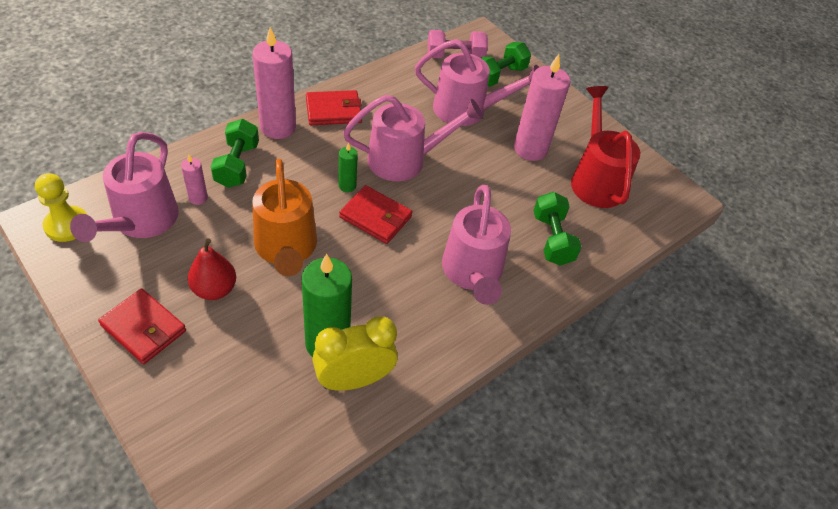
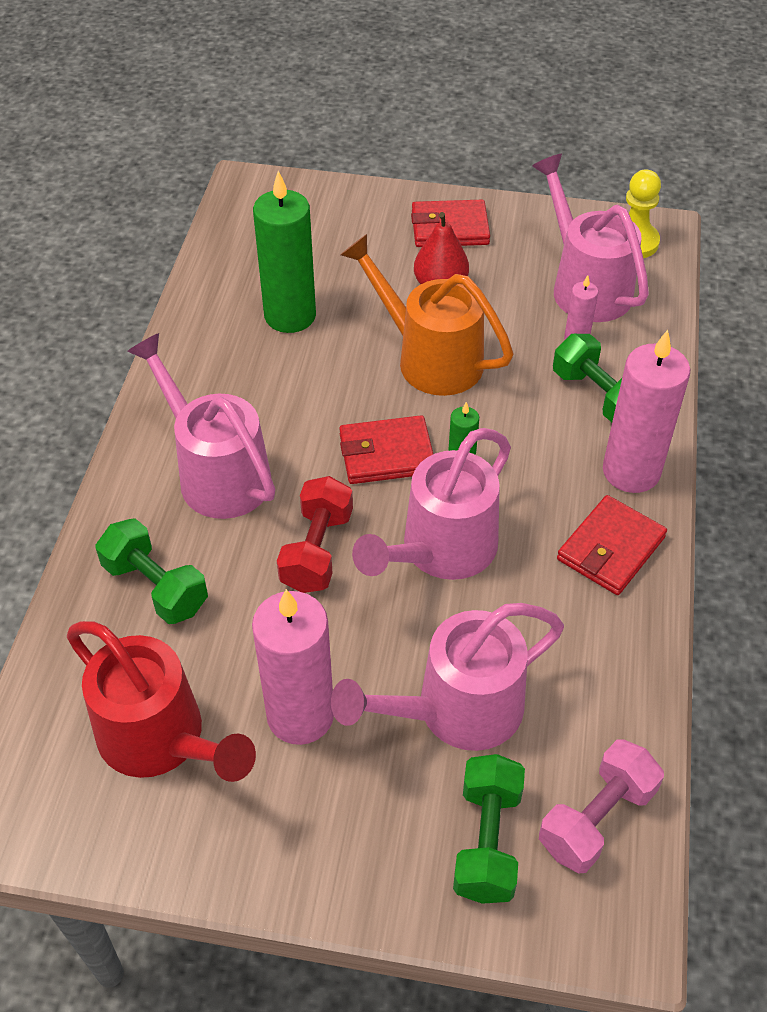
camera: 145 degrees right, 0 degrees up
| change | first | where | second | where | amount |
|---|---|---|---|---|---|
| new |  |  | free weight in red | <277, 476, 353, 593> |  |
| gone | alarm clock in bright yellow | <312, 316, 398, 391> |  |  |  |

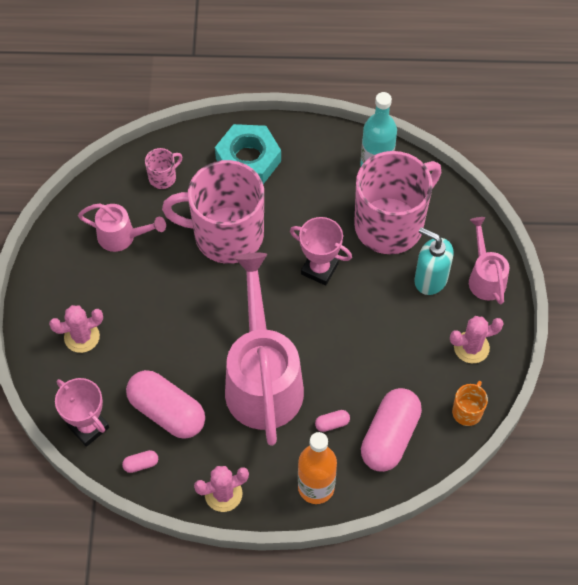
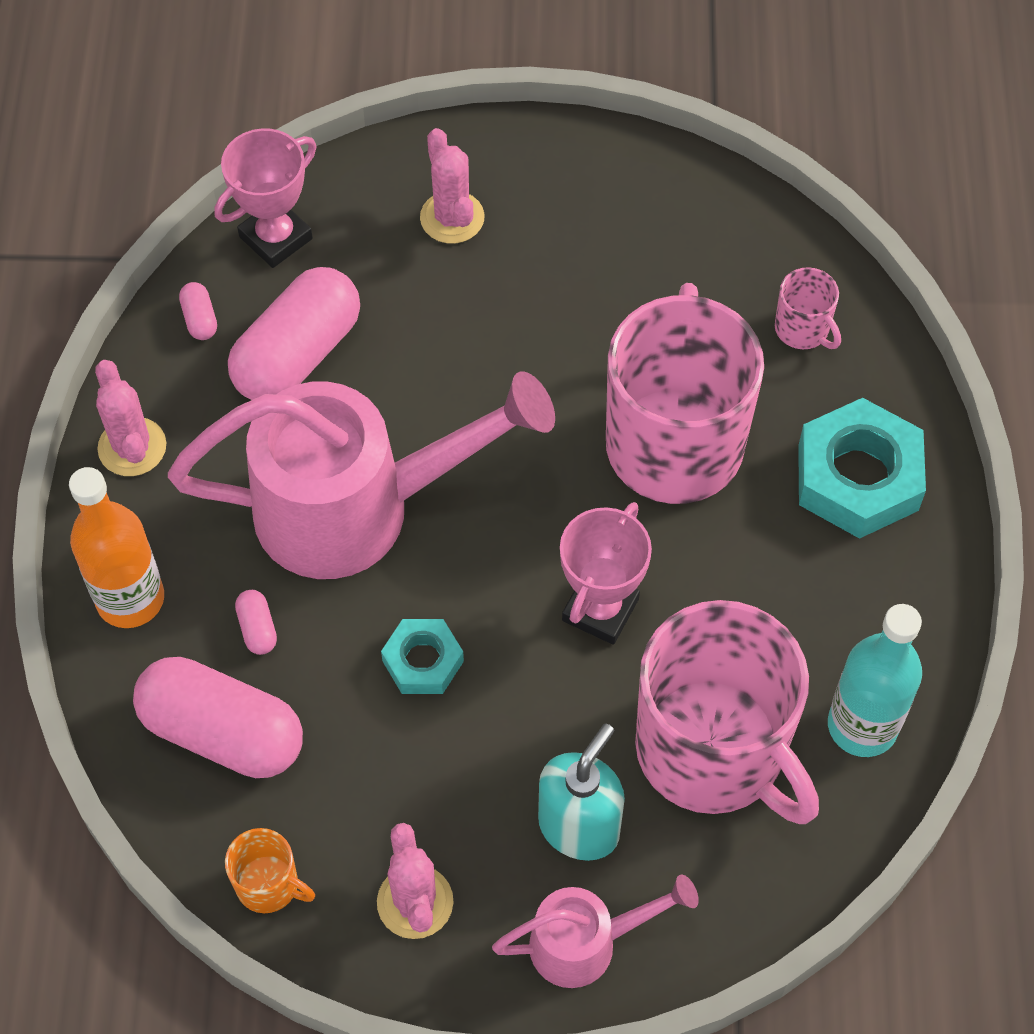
camera: 90 degrees right, 0 degrees up
| change | first | where | second | where | amount |
|---|---|---|---|---|---|
| new |  |  | hex nut in turquoise | <381, 619, 464, 694> |  |
| gone | sprinkling can in rosy | <78, 204, 166, 252> |  |  |  |

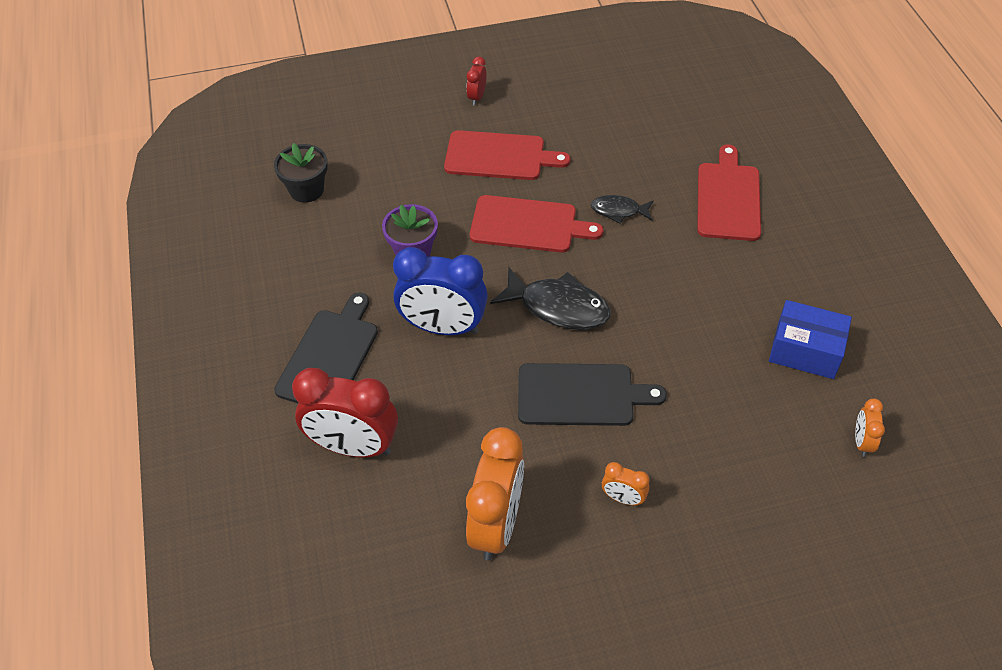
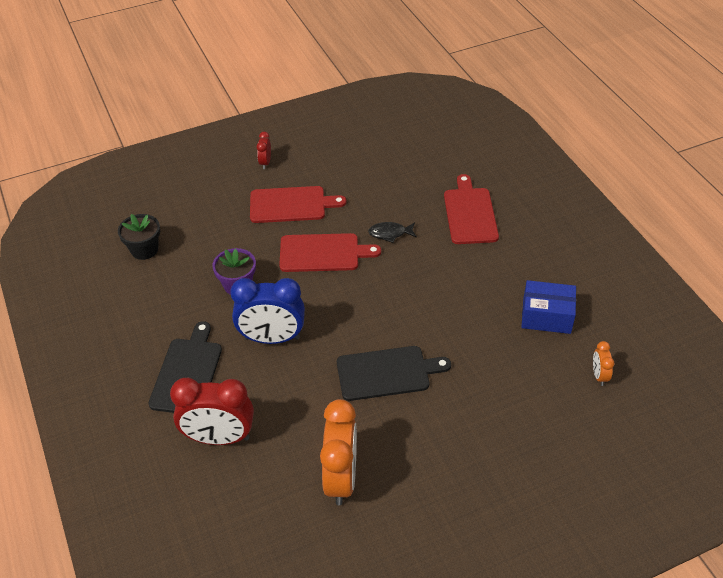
camera: 10 degrees left, 5 degrees down
| change | first | where | second | where | amount |
|---|---|---|---|---|---|
| gone | toy fish in ebony | <490, 267, 611, 330> |  |  |  |
| gone | alarm clock in bright orange | <602, 462, 650, 505> |  |  |  |

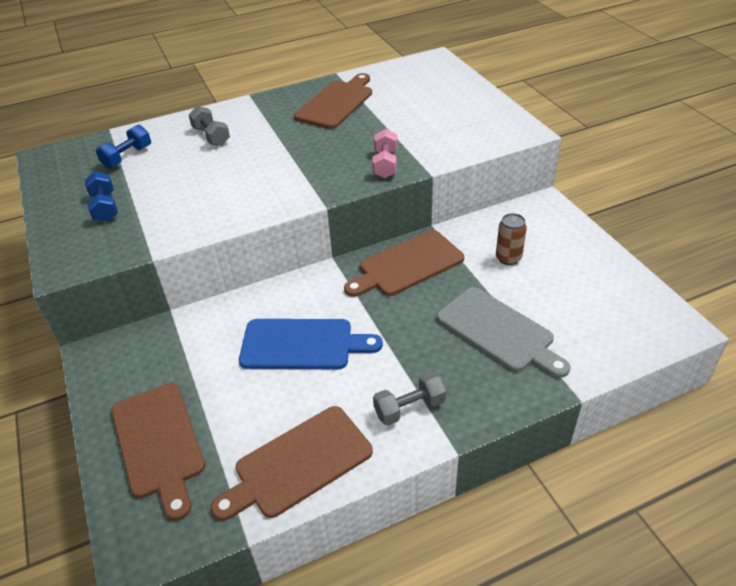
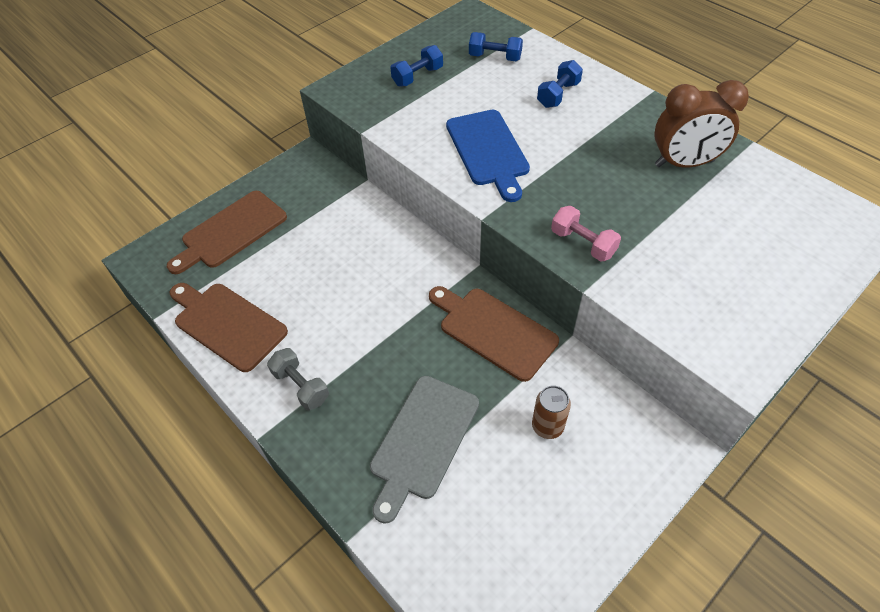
camera: 70 degrees right, 10 degrees up
| change | first | where | second | where | amount |
|---|---|---|---|---|---|
| shifted | chopping board in royal blue | <239, 319, 383, 369> |  | <446, 110, 530, 202> |  |
| repainted | free weight in grey | <189, 106, 230, 146> | free weight in royal blue | <537, 60, 583, 108> |  |
| rotated | free weight in rosy | <372, 129, 397, 178> |  | <551, 206, 621, 262> | 60 degrees clockwise |
| swapped | chopping board in russet | <294, 73, 372, 129> | alarm clock in russet | <654, 80, 749, 168> |  |

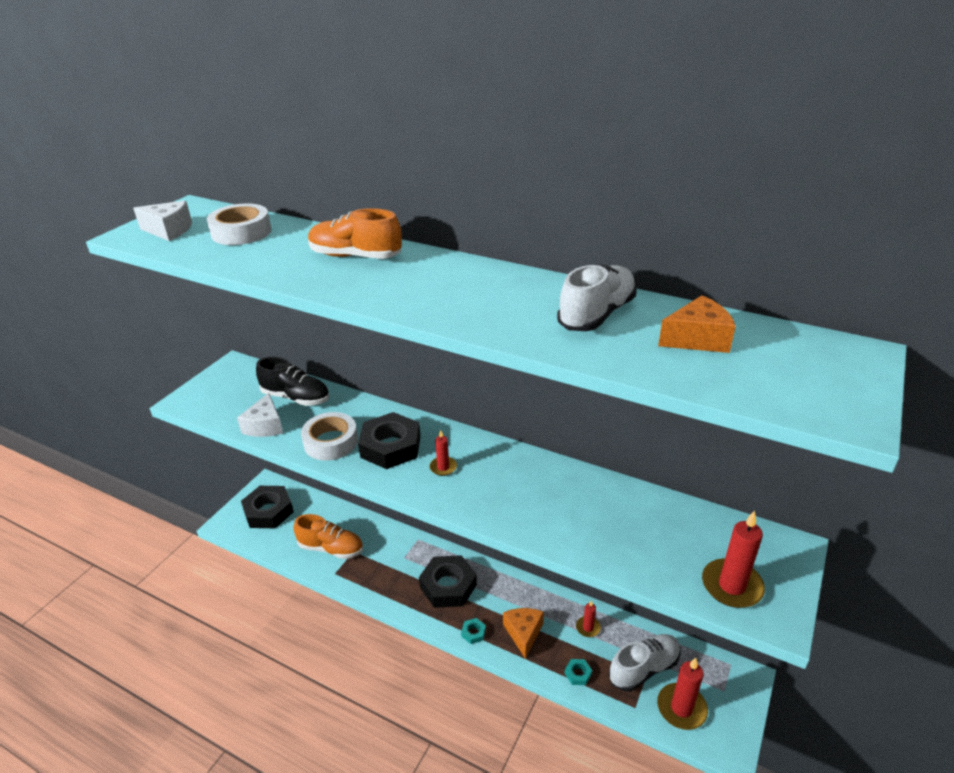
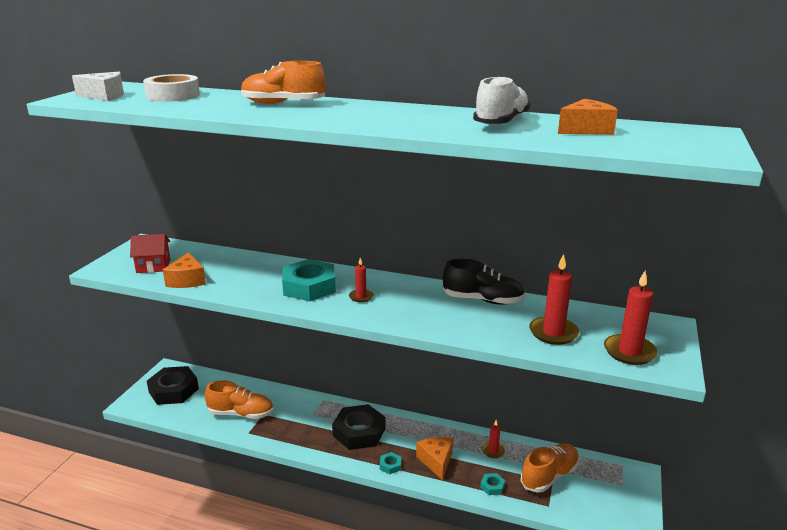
camera: 10 degrees left, 10 degrees down
| change | first | where | second | where | amount |
|---|---|---|---|---|---|
| new |  |  | toy house in red | <130, 234, 171, 273> |  |
| repainted | cheese wedge in snow-white | <237, 393, 283, 437> | cheese wedge in bright orange | <163, 252, 206, 288> |  |
| repainted | hex nut in ebony | <358, 412, 421, 469> | hex nut in turquoise | <282, 259, 336, 301> |  |
| shifted | lace-up shoe in ebony | <256, 357, 329, 406> |  | <443, 259, 525, 305> |  |
| repainted | lace-up shoe in snow-white | <609, 634, 681, 692> | lace-up shoe in bright orange | <520, 443, 579, 493> |  |
| shifted | candle in red | <657, 658, 708, 730> |  | <529, 254, 579, 345> |  |
| gone | tape in snow-white | <301, 412, 358, 460> |  |  |  |

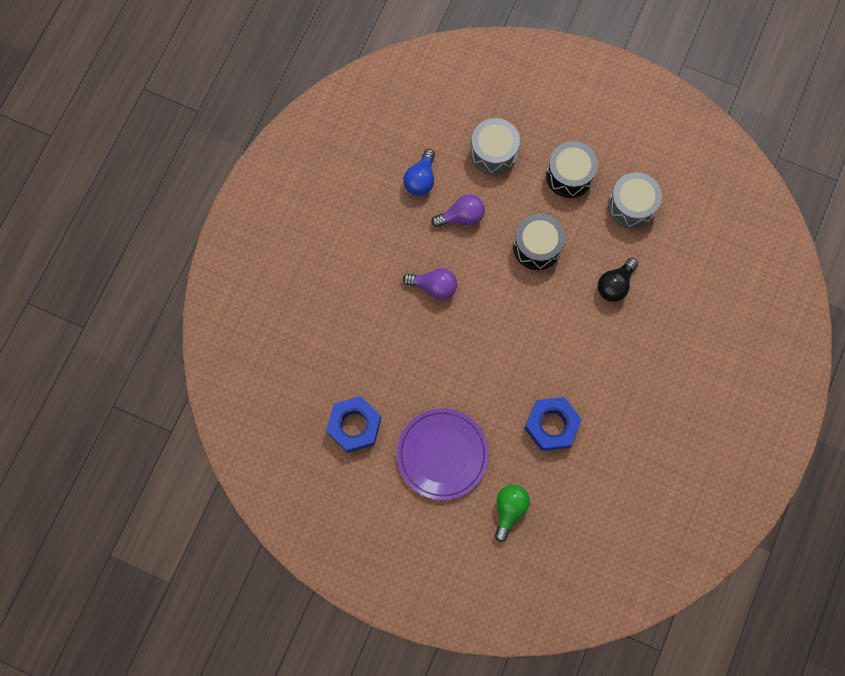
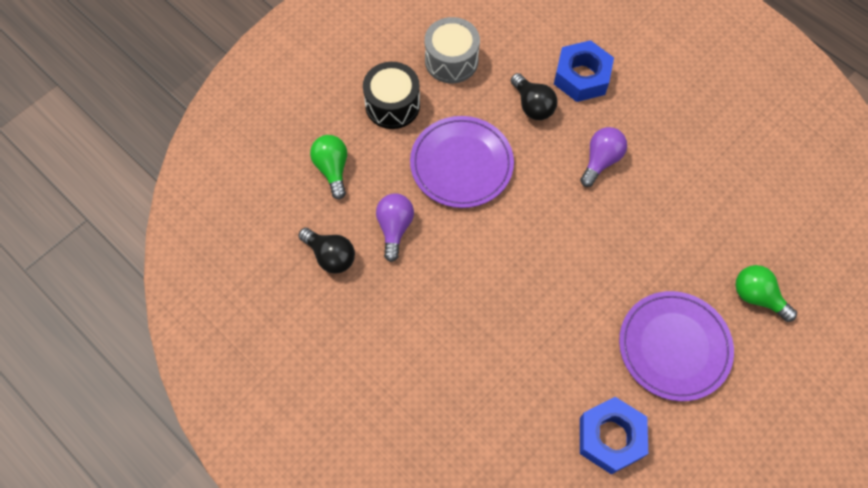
camera: 70 degrees left, 10 degrees down
| change | first | where | second | where | amount |
|---|---|---|---|---|---|
| repainted | light bulb in royal blue | <403, 149, 435, 196> | light bulb in ebony | <298, 228, 355, 274> |  |
| swapped | toy drum in grey | <470, 118, 520, 175> | light bulb in green | <310, 135, 347, 200> |  |
| swapped | toy drum in ebony | <513, 214, 565, 270> | flat dish in purple | <410, 116, 514, 208> |  |
| shifted | hex nut in royal blue | <524, 397, 582, 451> |  | <554, 40, 614, 102> |  |
| shifted | light bulb in purple | <403, 268, 457, 300> |  | <580, 127, 627, 187> |  |

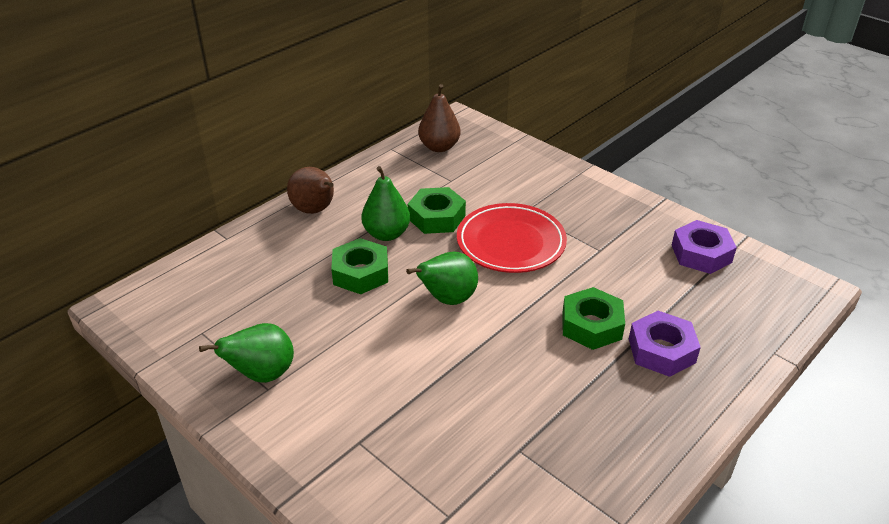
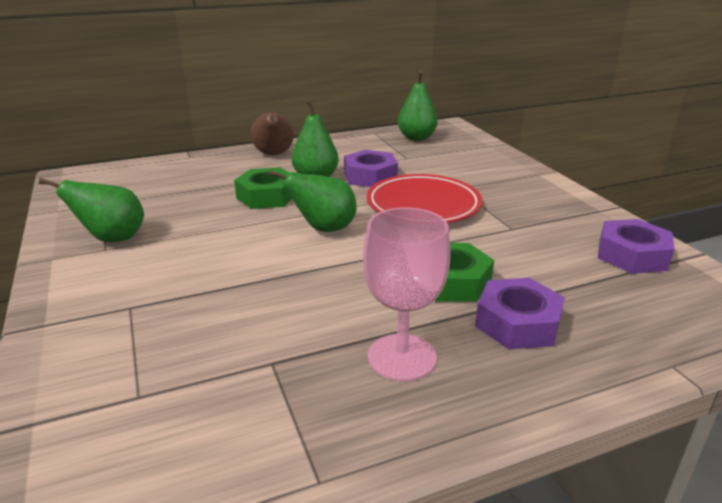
camera: 25 degrees right, 10 degrees down
| change | first | where | second | where | amount |
|---|---|---|---|---|---|
| repainted | hex nut in green | <408, 187, 466, 234> | hex nut in purple | <344, 150, 398, 187> |  |
| new |  |  | goblet in rosy | <363, 207, 451, 381> |  |
| repainted | pear fruit in russet | <418, 84, 461, 152> | pear fruit in green | <398, 71, 438, 141> |  |

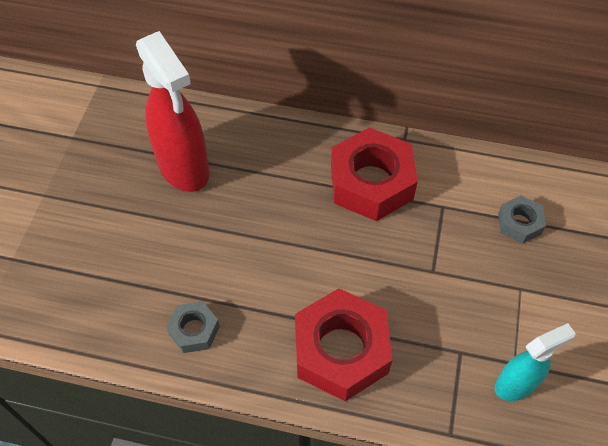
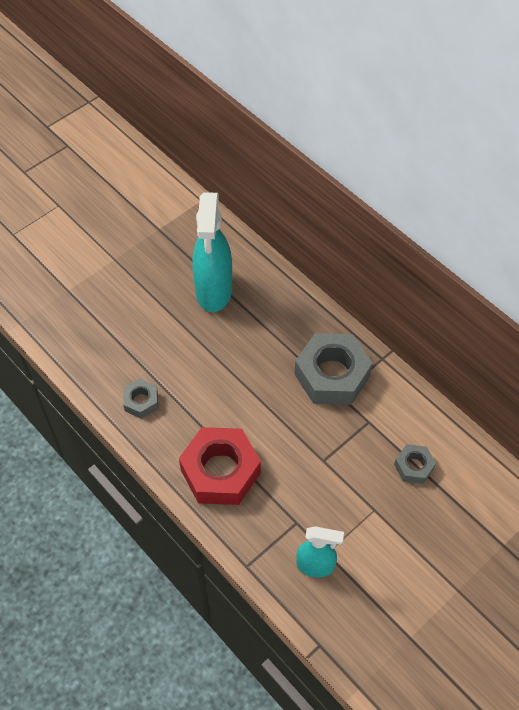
camera: 35 degrees right, 0 degrees up
| change | first | where | second | where | amount |
|---|---|---|---|---|---|
| repainted | spray cleaner in red | <136, 31, 210, 192> | spray cleaner in turquoise | <193, 192, 232, 312> |  |
| repainted | hex nut in red | <331, 127, 418, 221> | hex nut in grey | <295, 333, 373, 405> |  |

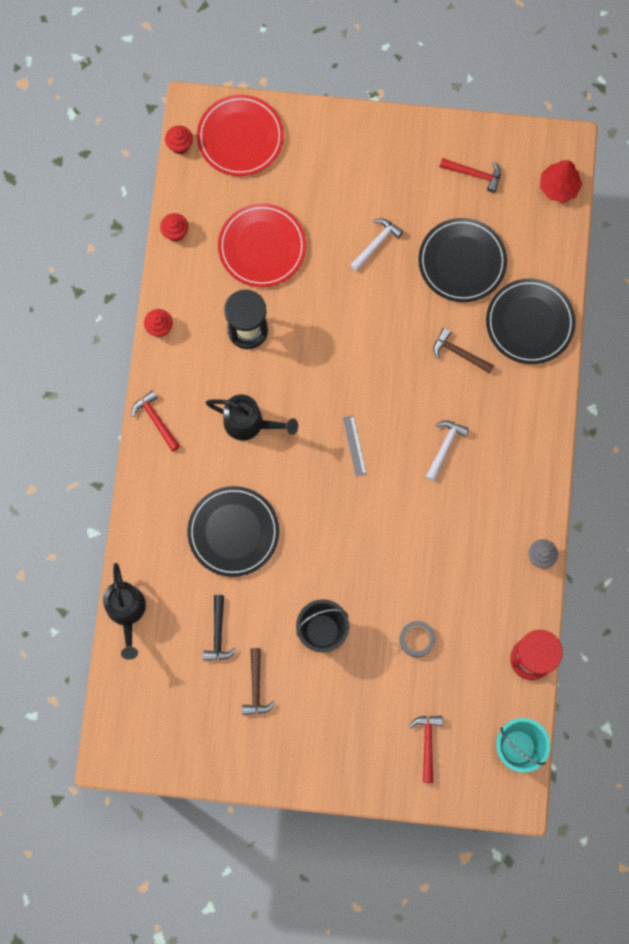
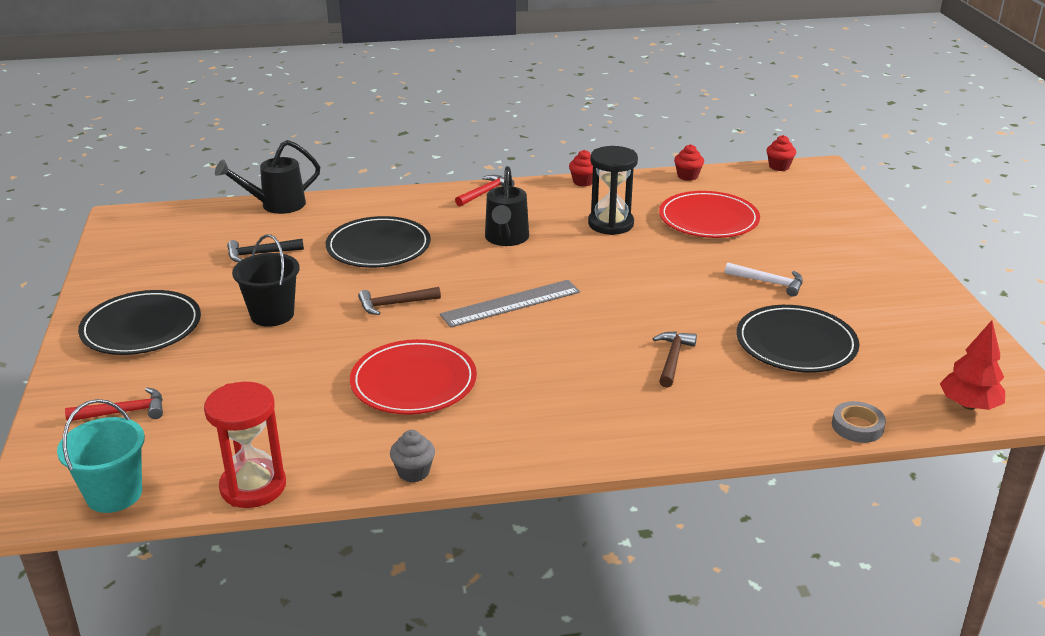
camera: 75 degrees right, 45 degrees down
| change | first | where | second | where | amount |
|---|---|---|---|---|---|
| shifted | flat dish in ebony | <486, 279, 576, 364> |  | <78, 290, 201, 355> |  |
| shifted | flat dish in red | <197, 95, 284, 176> |  | <350, 339, 477, 415> |  |
| shifted | carpenter's hammer in russet | <242, 648, 275, 715> |  | <358, 287, 441, 315> |  |
| scaled | ruler in grey | <343, 416, 367, 476> |  | <440, 280, 580, 328> | x1.87 |
| shifted | tape in grey | <400, 621, 435, 657> |  | <832, 401, 886, 443> |  |
| gone | carpenter's hammer in snow-white | <426, 420, 469, 481> |  |  |  |
| gone | carpenter's hammer in red | <440, 158, 501, 193> |  |  |  |

